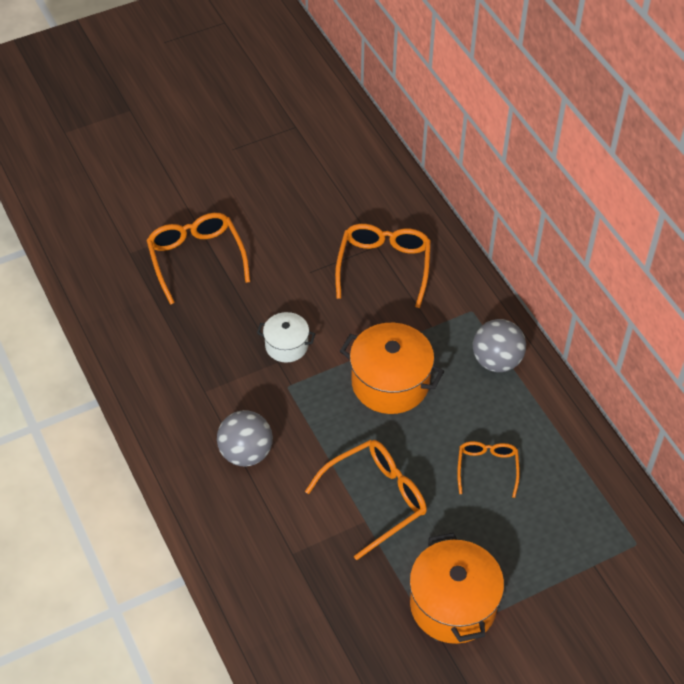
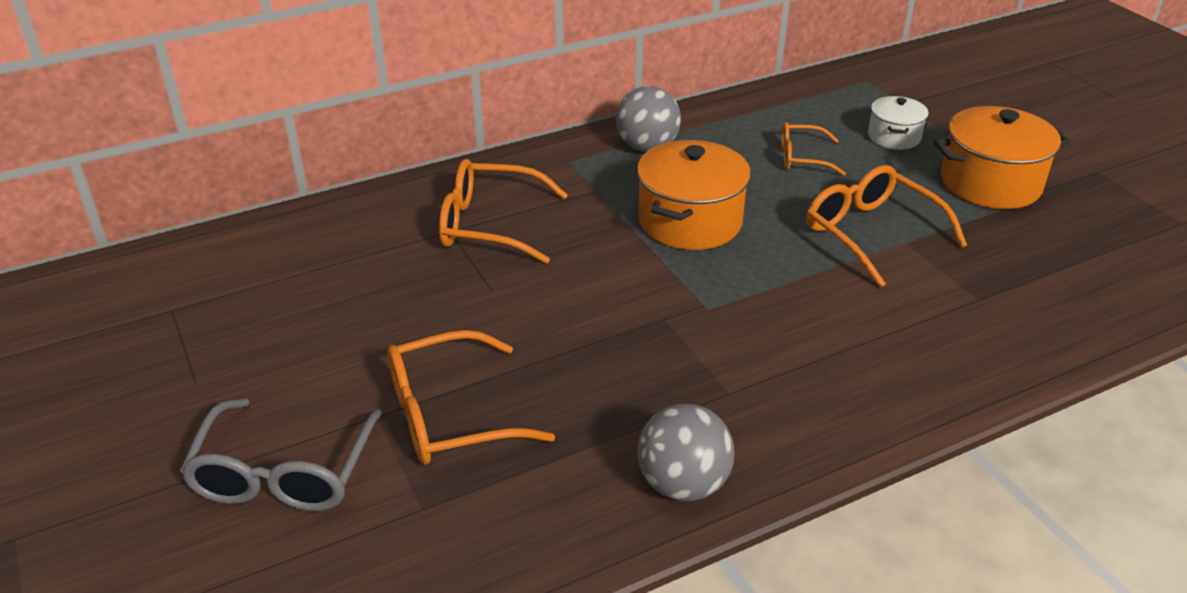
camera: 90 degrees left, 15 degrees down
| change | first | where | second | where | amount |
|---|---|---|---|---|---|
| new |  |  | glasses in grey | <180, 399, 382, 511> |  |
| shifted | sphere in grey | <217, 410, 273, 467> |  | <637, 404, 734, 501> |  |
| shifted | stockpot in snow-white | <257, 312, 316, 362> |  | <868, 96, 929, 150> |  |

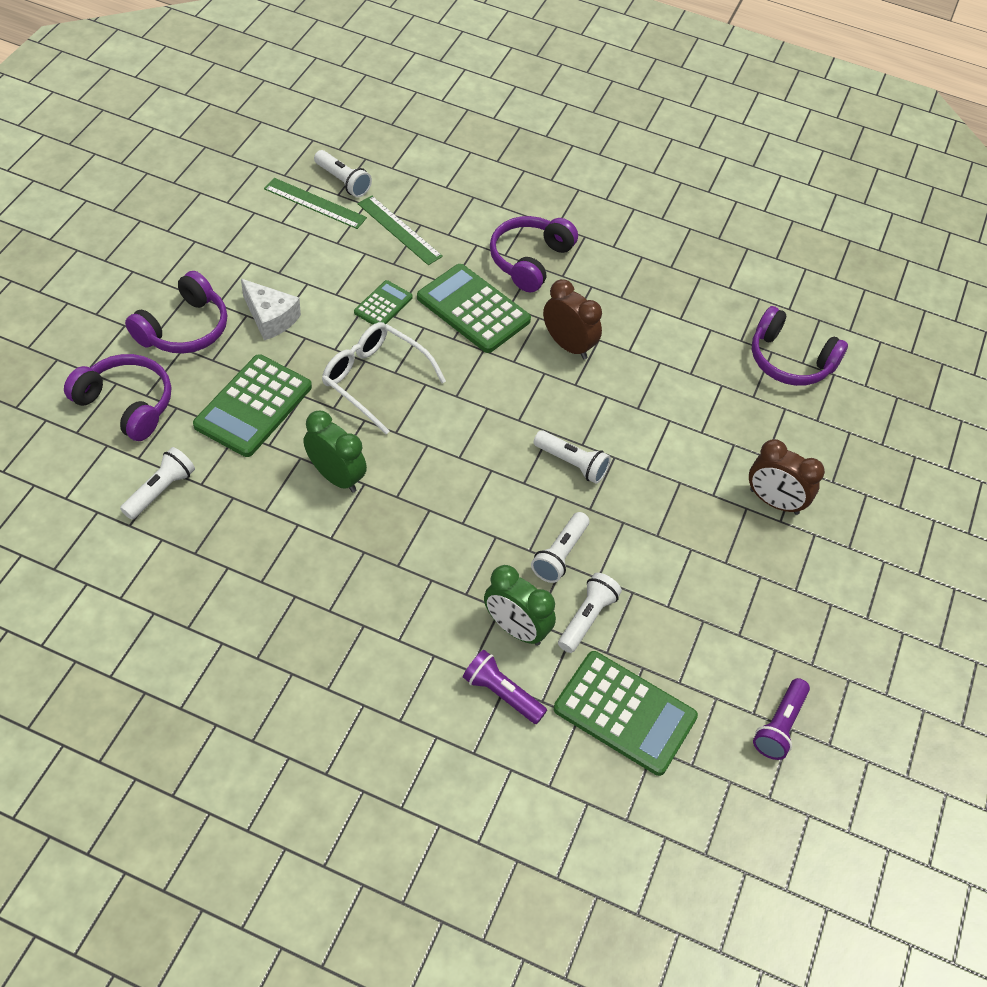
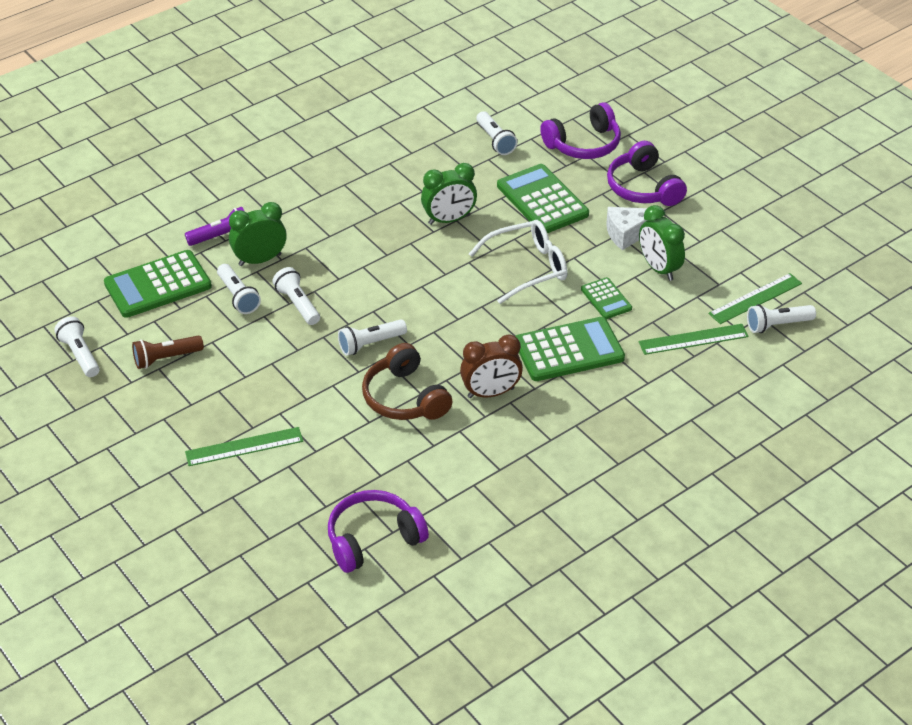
camera: 125 degrees right, 10 degrees down
| change | first | where | second | where | amount |
|---|---|---|---|---|---|
| repainted | flashlight in purple | <753, 678, 810, 760> | flashlight in snow-white | <54, 316, 100, 377> |  |
| new |  |  | flashlight in russet | <132, 335, 204, 369> |  |
| swapped | alarm clock in russet | <749, 439, 825, 515> | ruler in green | <185, 427, 303, 466> |  |
| new |  |  | headphones in russet | <362, 343, 453, 420> |  |
| new |  |  | alarm clock in green | <639, 205, 685, 281> |  |
| gone | headphones in purple | <490, 216, 578, 292> |  |  |  |

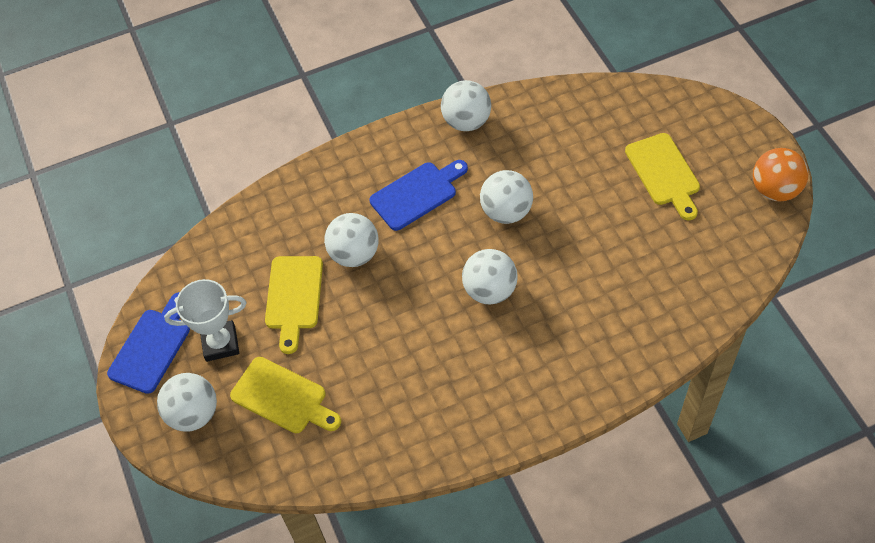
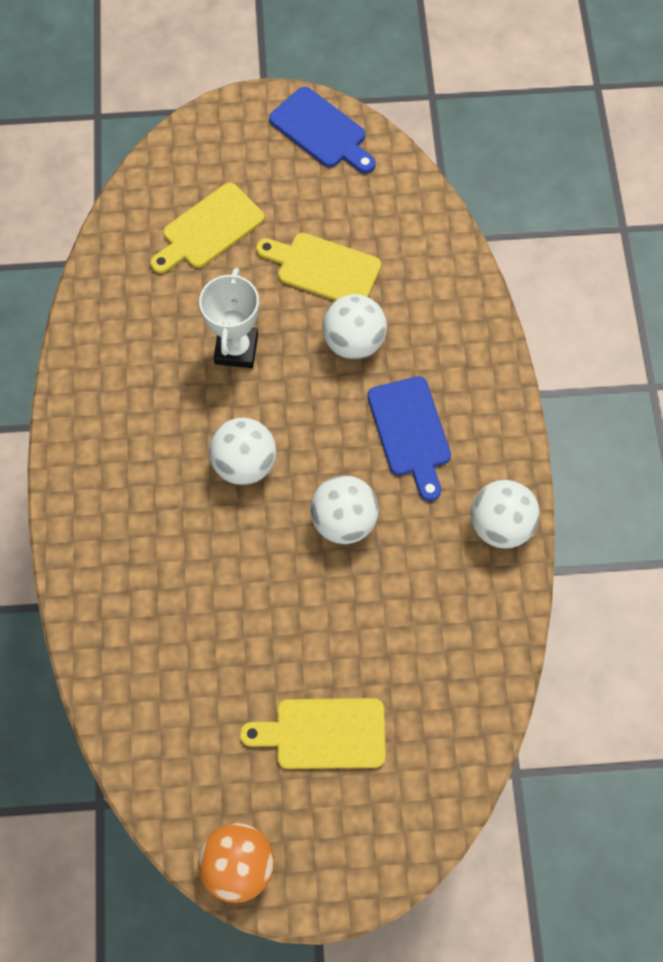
camera: 105 degrees right, 10 degrees up
| change | first | where | second | where | amount |
|---|---|---|---|---|---|
| shifted | prize cup in snow-white | <164, 279, 247, 362> |  | <199, 268, 259, 368> |  |
| gone | sphere in snow-white | <157, 373, 217, 432> |  |  |  |

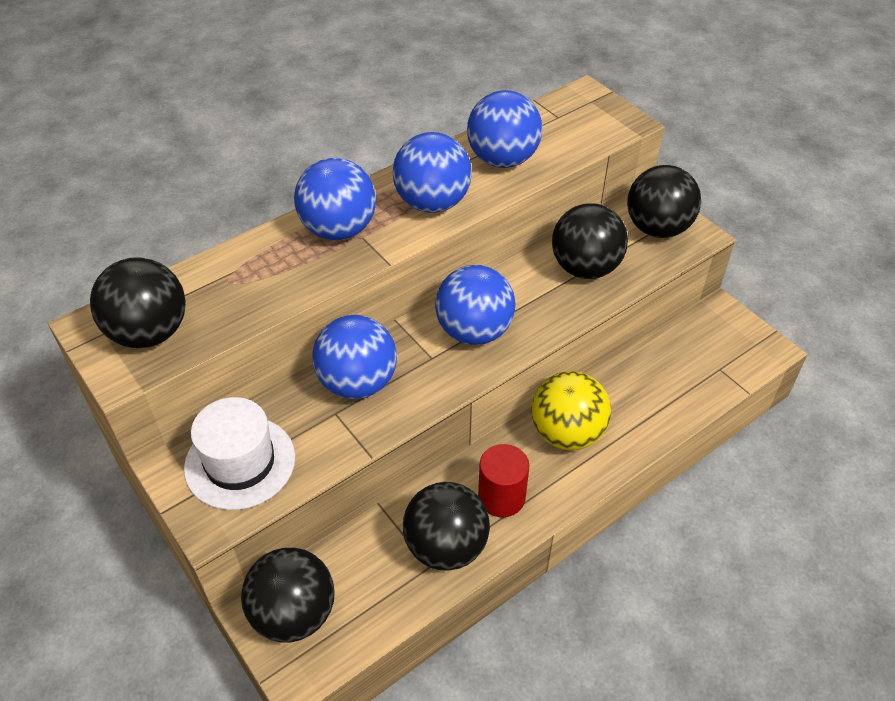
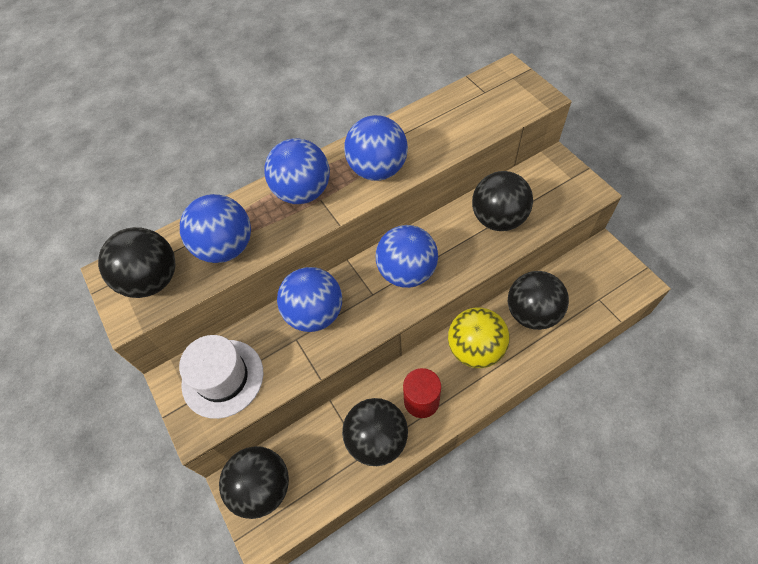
camera: 10 degrees right, 10 degrees up
| change | first | where | second | where | amount |
|---|---|---|---|---|---|
| shifted | sphere in royal blue | <467, 90, 542, 168> |  | <180, 194, 251, 263> |  |
| shifted | sphere in ebony | <627, 165, 701, 238> |  | <508, 271, 569, 330> |  |

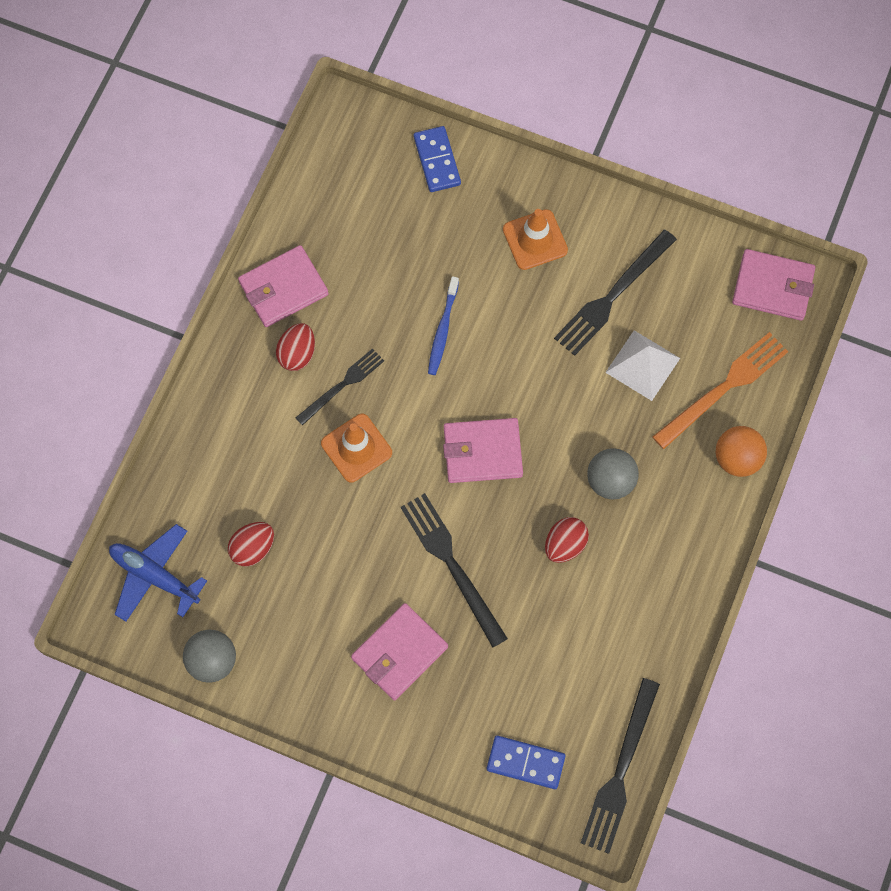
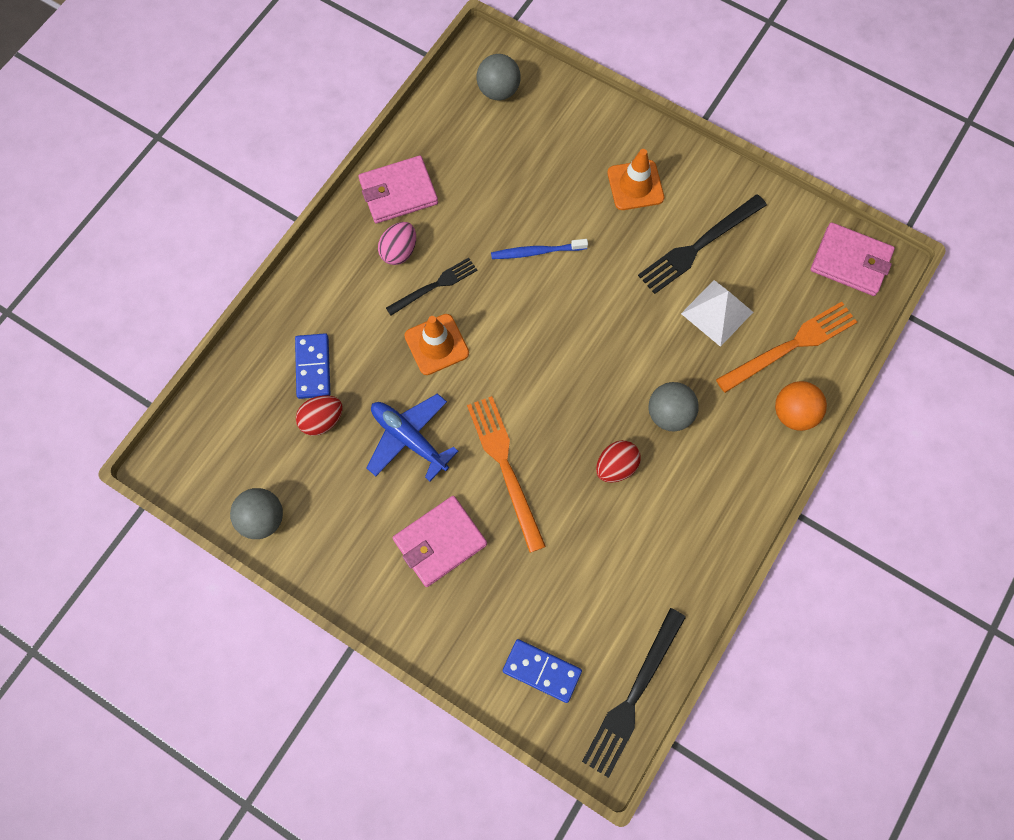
camera: 10 degrees right, 0 degrees up
| change | first | where | second | where | amount |
|---|---|---|---|---|---|
| shifted | domino piece in royal blue | <414, 126, 461, 192> |  | <295, 333, 330, 399> |  |
| shifted | plane in royal blue | <109, 524, 207, 622> |  | <366, 393, 458, 481> |  |
| repainted | toy egg in red | <276, 323, 315, 371> | toy egg in rosy | <378, 222, 416, 265> |  |
| repainted | dinner fork in ebony | <401, 493, 508, 648> | dinner fork in bright orange | <467, 396, 546, 553> |  |
| new |  |  | sphere in grey | <477, 54, 521, 100> |  |
| rotated | toothbrush in royal blue | <428, 276, 459, 375> |  | <491, 239, 588, 259> | 60 degrees clockwise |
| gone | wallet in rosy | <443, 418, 523, 483> |  |  |  |

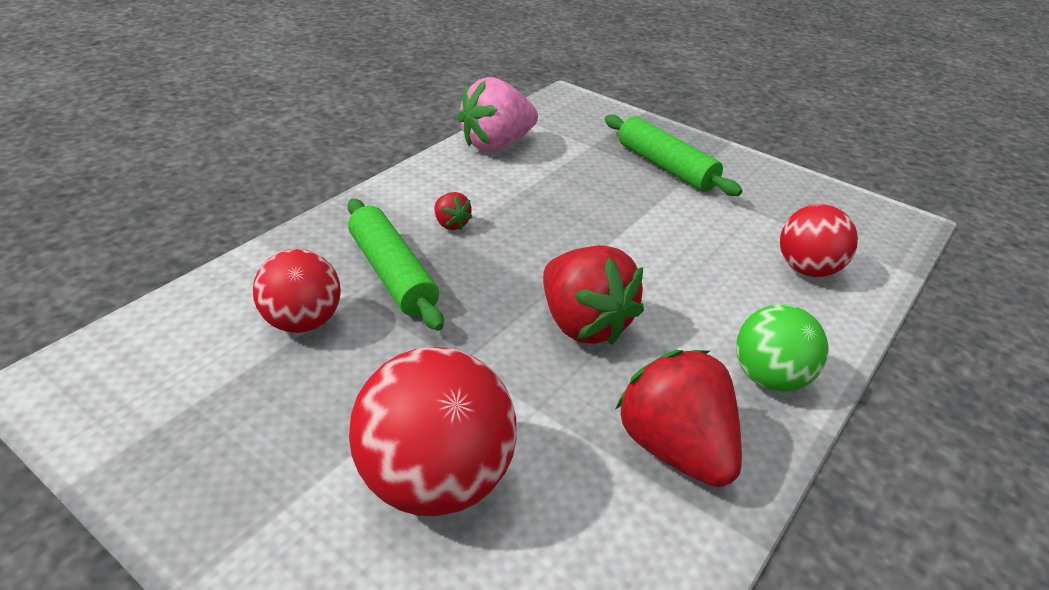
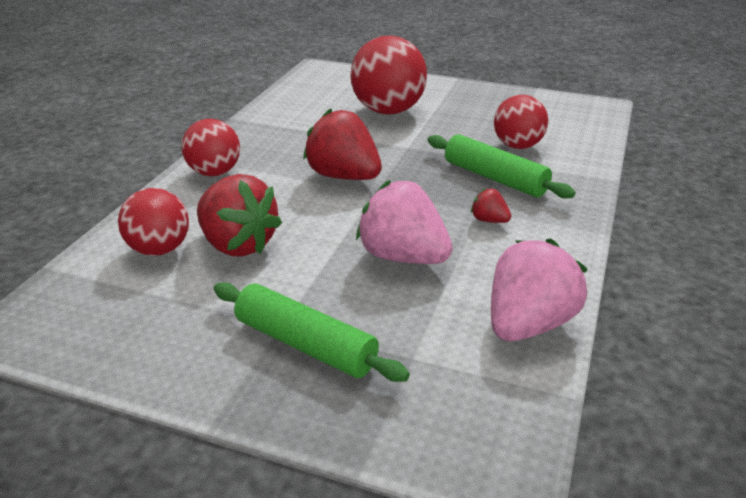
camera: 165 degrees right, 5 degrees down
| change | first | where | second | where | amount |
|---|---|---|---|---|---|
| repainted | sphere in green | <736, 304, 828, 392> | sphere in red | <182, 119, 240, 176> |  |
| shifted | toy strawberry in red | <616, 350, 742, 487> |  | <197, 174, 282, 257> |  |
| new |  |  | toy strawberry in rosy | <356, 180, 453, 264> |  |

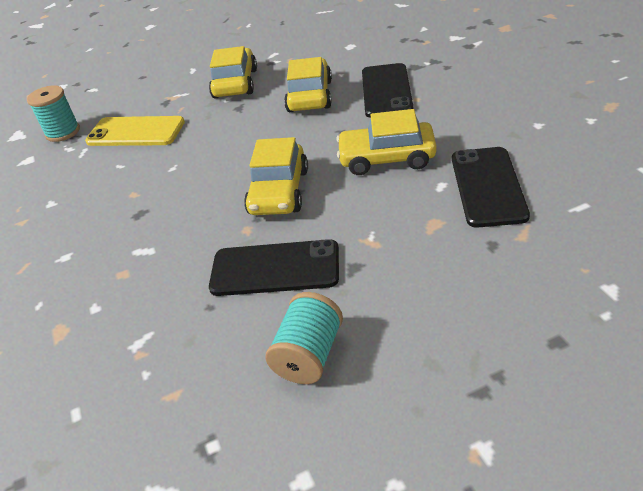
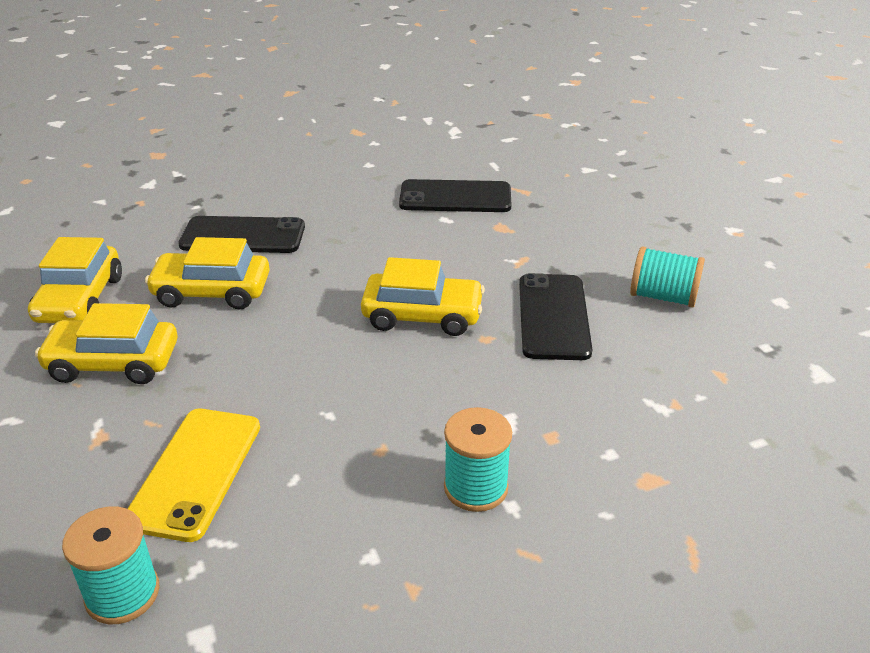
camera: 95 degrees left, 5 degrees down
| change | first | where | second | where | amount |
|---|---|---|---|---|---|
| shifted | automobile in bright yellow | <336, 109, 437, 175> |  | <28, 237, 122, 323> |  |
| new |  |  | reel of thread in turquoise | <444, 407, 512, 512> |  |

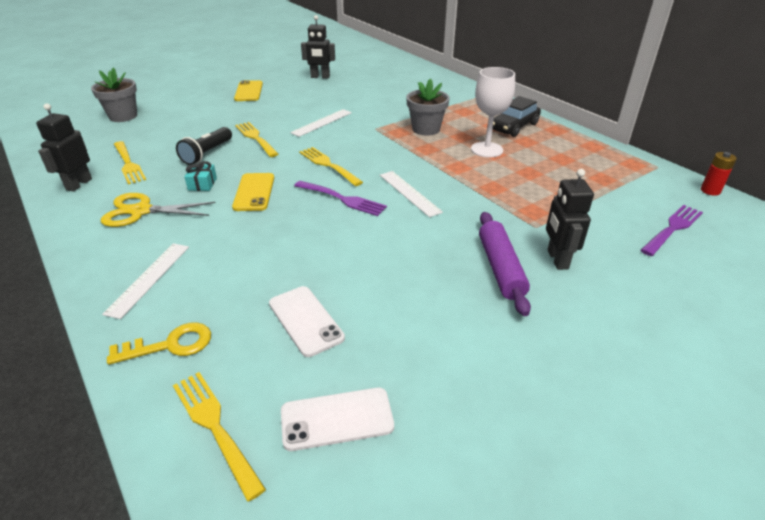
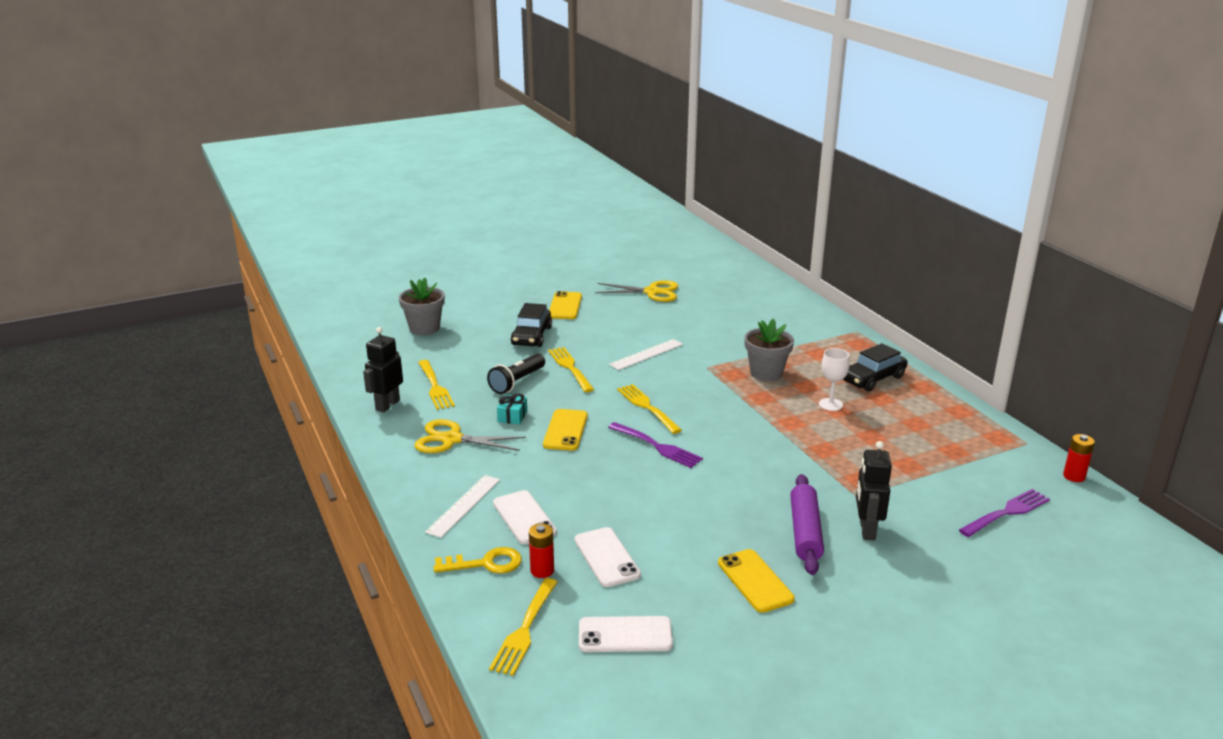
camera: 10 degrees right, 10 degrees down
| change | first | where | second | where | amount |
|---|---|---|---|---|---|
| rotated | dinner fork in bright yellow | <173, 372, 266, 502> |  | <489, 578, 558, 676> | 135 degrees counterclockwise |
| new |  |  | phone in snow-white | <493, 490, 557, 544> |  |
| new |  |  | automobile in ebony | <511, 303, 552, 347> |  |
| new |  |  | battery in red | <529, 523, 554, 578> |  |
| swapped | robot in ebony | <301, 15, 335, 79> | pair of scissors in bright yellow | <595, 280, 678, 302> |  |
| new |  |  | phone in bright yellow | <718, 549, 795, 613> |  |
| scaled | goblet in snow-white | <471, 67, 515, 158> |  | <819, 348, 850, 411> | x0.65 |
| gone | ruler in snow-white | <380, 171, 443, 217> |  |  |  |

